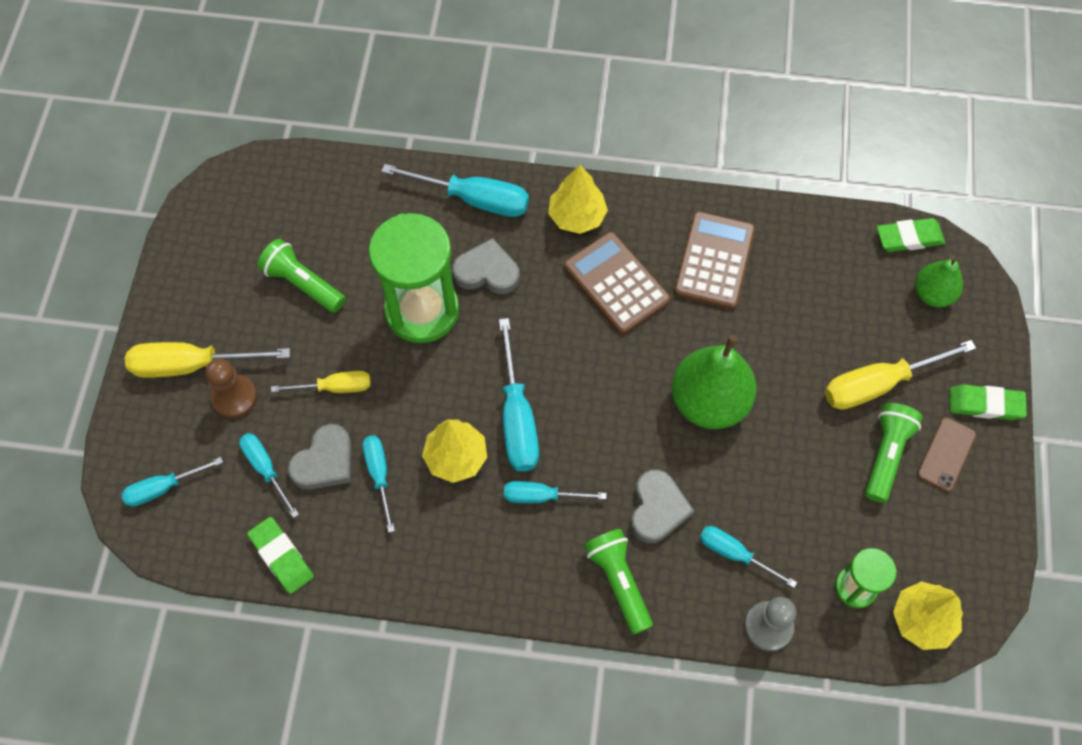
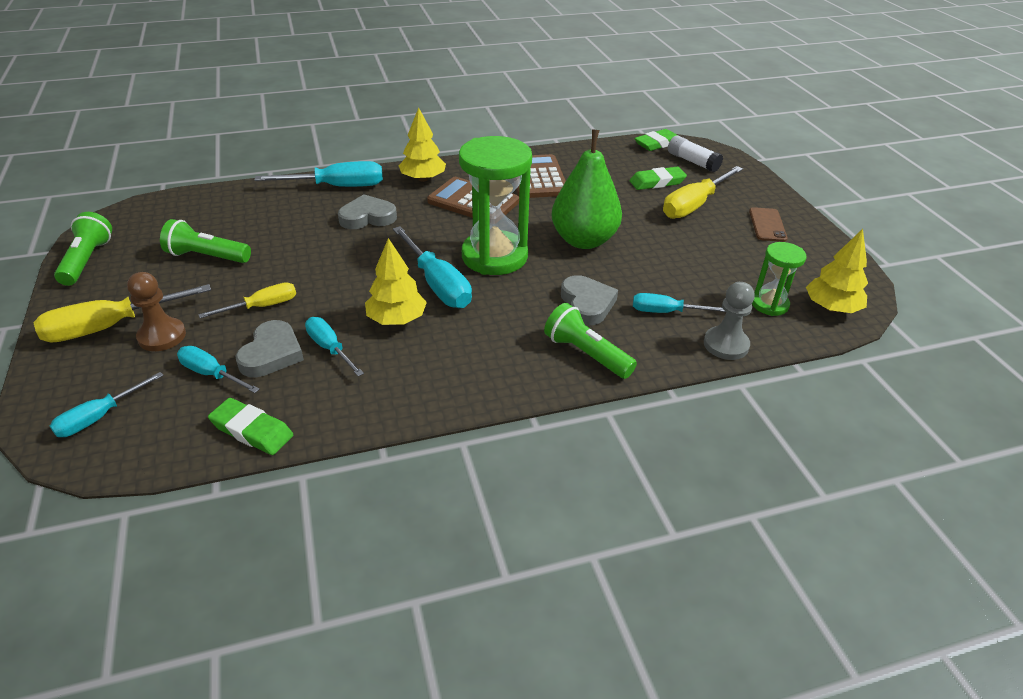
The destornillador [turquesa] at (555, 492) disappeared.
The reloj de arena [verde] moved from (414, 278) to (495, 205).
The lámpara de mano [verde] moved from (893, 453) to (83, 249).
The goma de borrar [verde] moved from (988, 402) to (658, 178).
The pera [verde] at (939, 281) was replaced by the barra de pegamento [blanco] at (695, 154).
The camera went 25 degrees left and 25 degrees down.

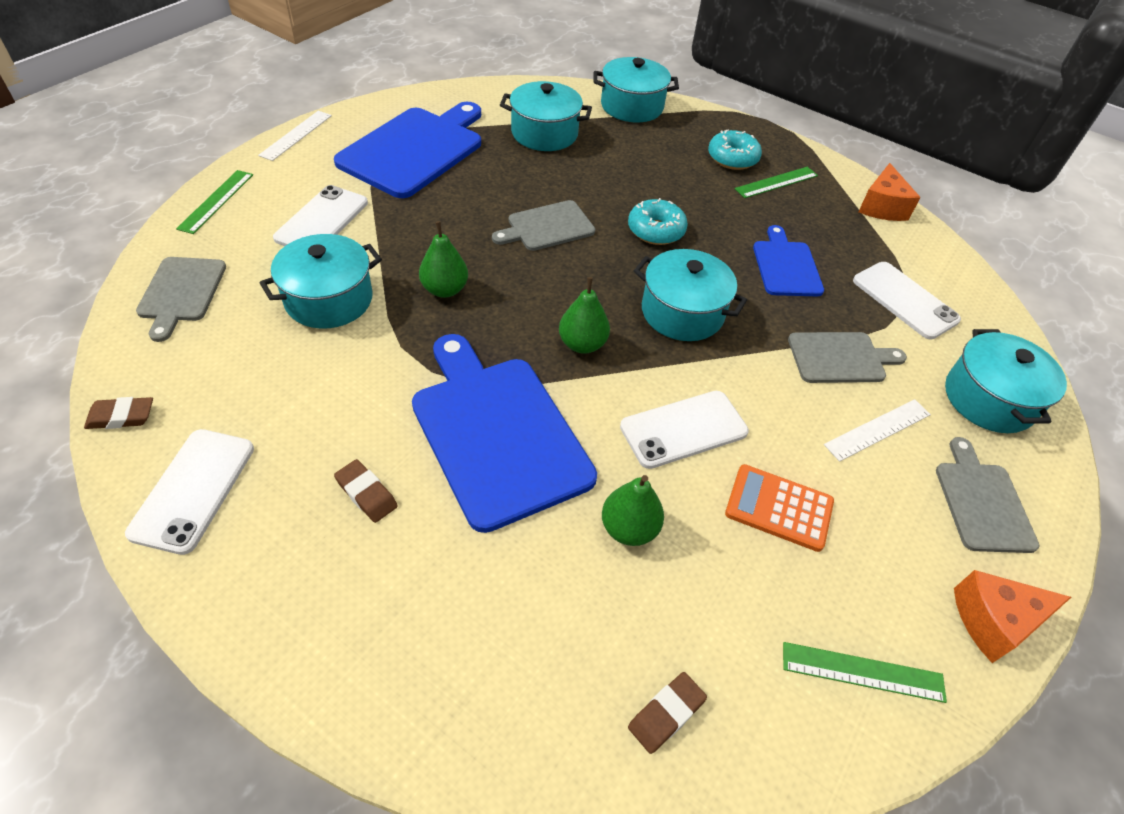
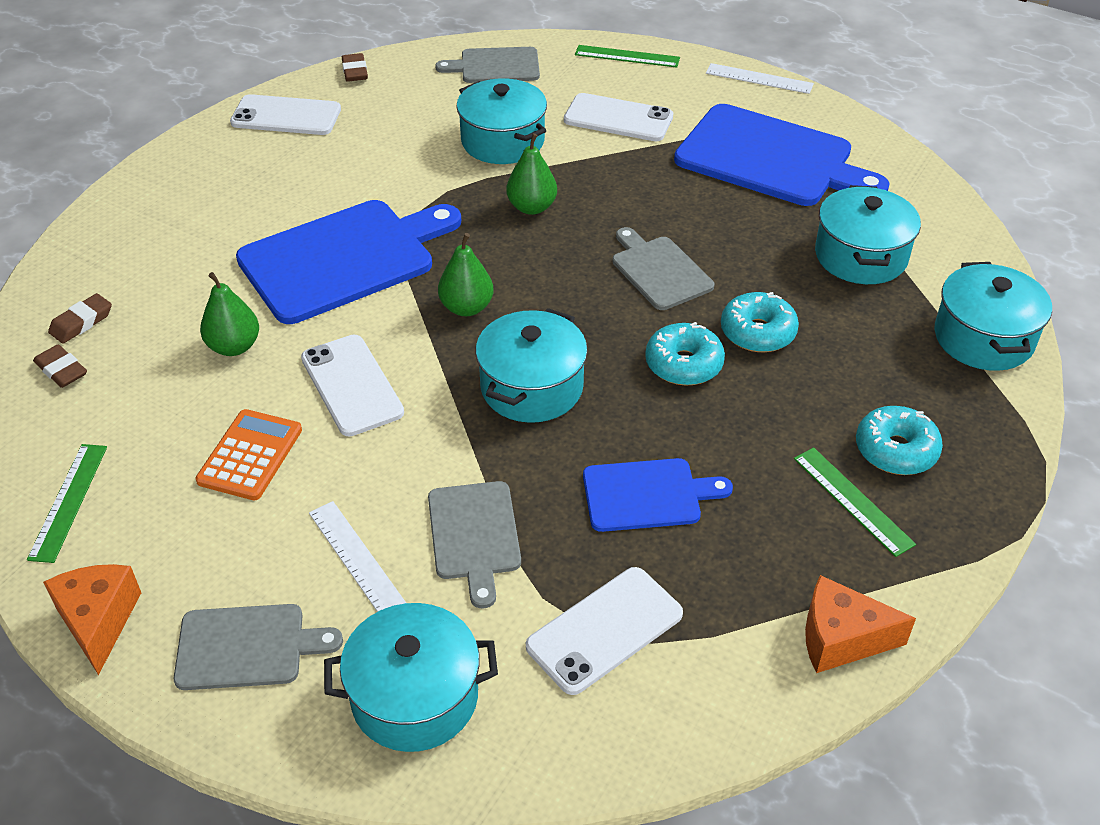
The rosquilla [turquesa] at (760, 322) appeared.
The goma de borrar [marrón] moved from (366, 491) to (80, 318).
The camera went 90 degrees right and 5 degrees down.

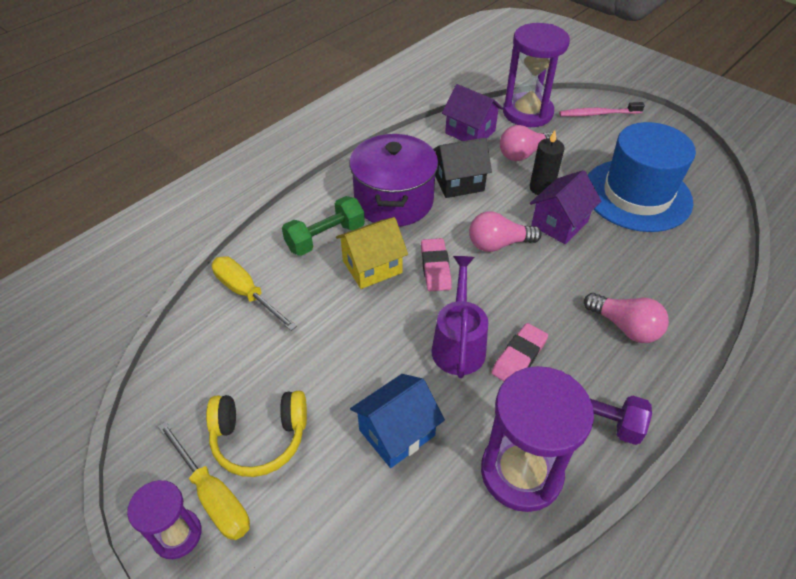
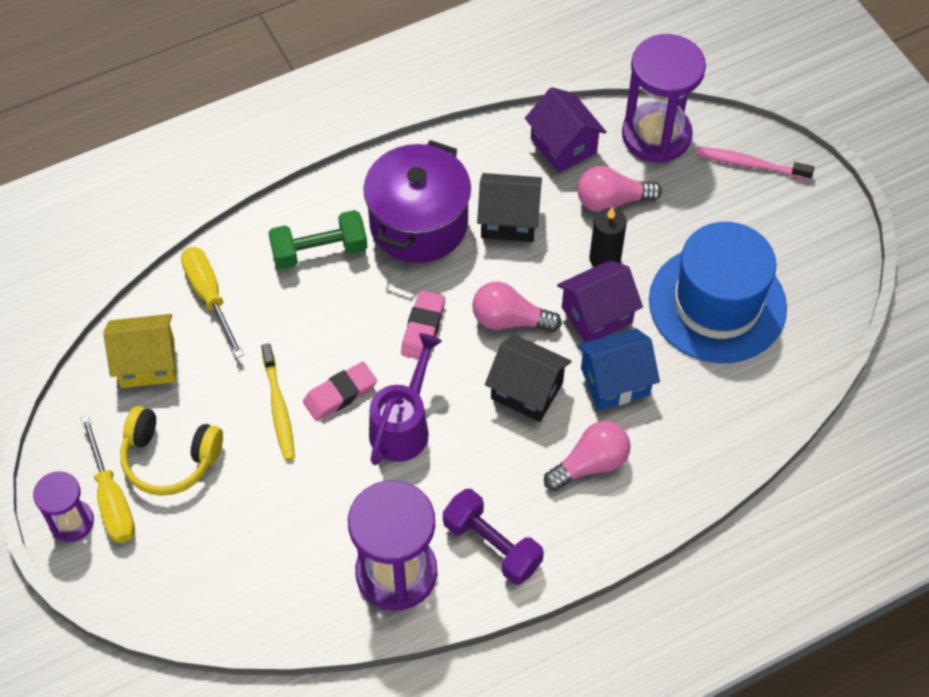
The cepillo de dientes [amarillo] at (278, 402) appeared.
The casa [negro] at (528, 378) appeared.
The casa [amarillo] moved from (372, 253) to (139, 351).
The casa [azul] moved from (397, 421) to (618, 369).
The goma de borrar [rosa] moved from (519, 352) to (340, 391).
The bombilla [rosa] at (626, 318) turned 90 degrees counterclockwise.
The camera went 20 degrees right and 10 degrees up.

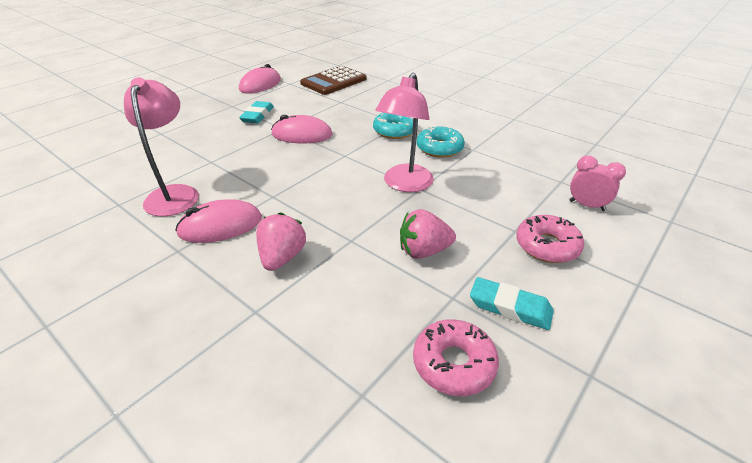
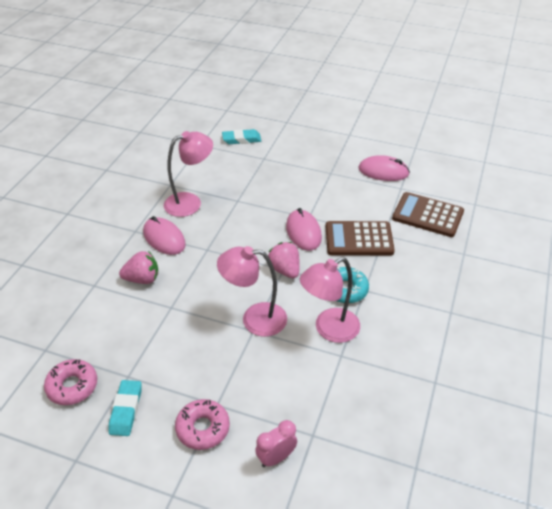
The calculadora [marrón] at (360, 238) appeared.
The goma de borrar [turquesa] moved from (256, 112) to (241, 136).
The fresa [rosa] moved from (428, 234) to (284, 260).
The rosquilla [turquesa] at (441, 142) was replaced by the lámpara [rosa] at (330, 300).
The despertador [rosa] at (597, 183) turned 135 degrees counterclockwise.
The camera went 70 degrees right and 5 degrees up.

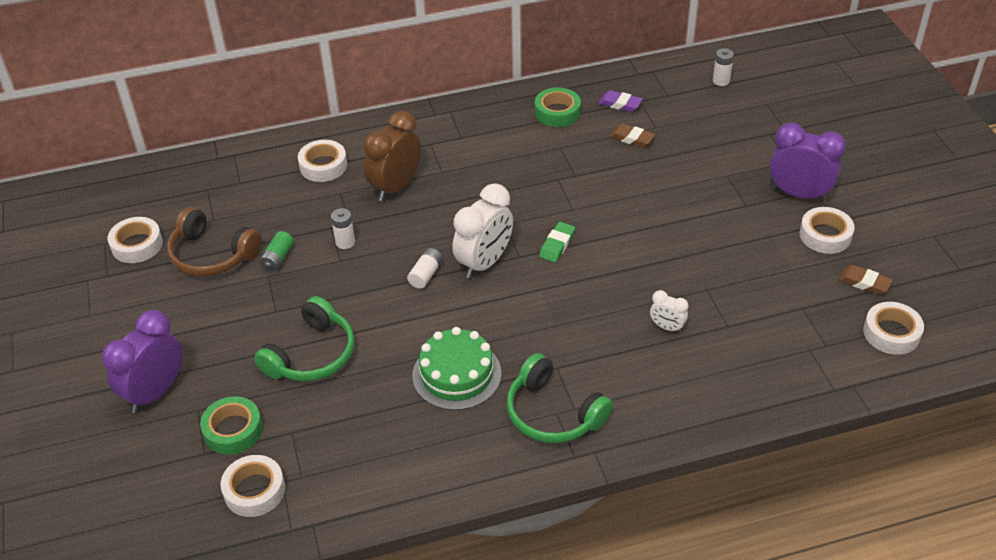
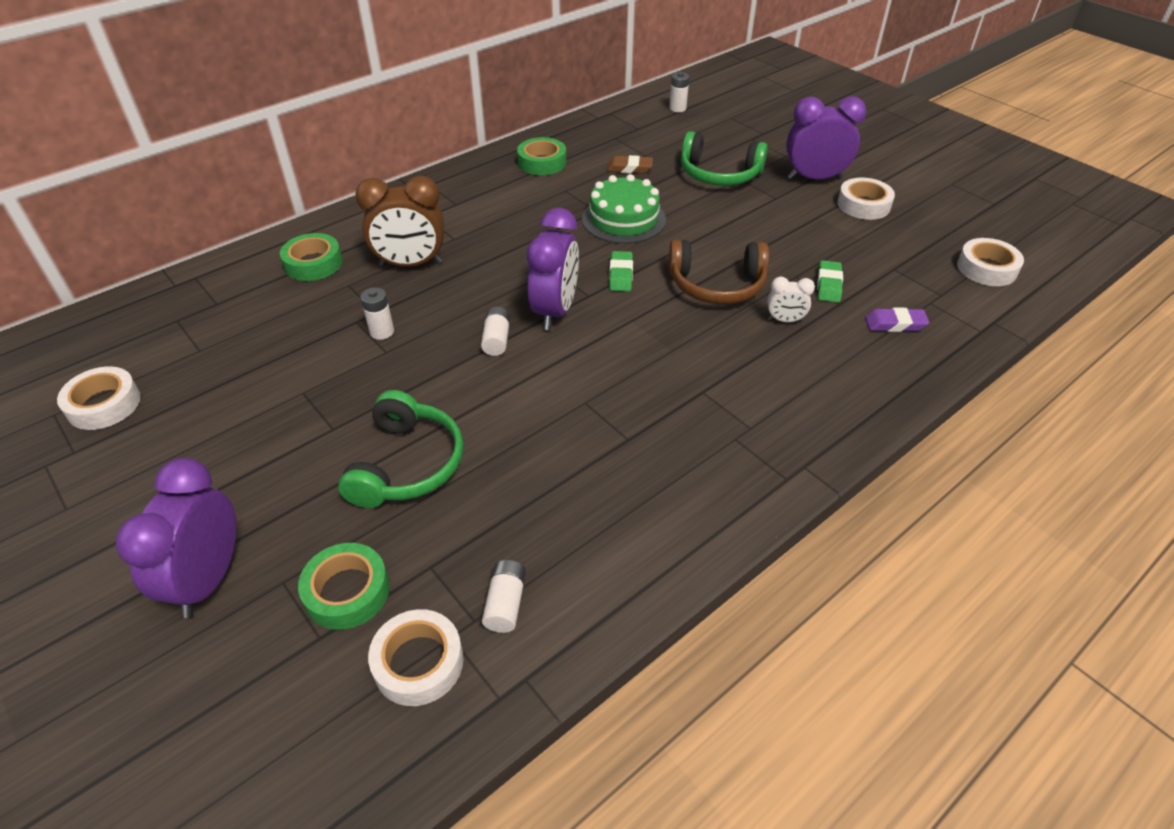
The pila [verde] at (276, 251) disappeared.
The goma de borrar [marrón] at (865, 280) disappeared.
The pila [blanco] at (504, 596) appeared.
The goma de borrar [verde] at (830, 281) appeared.
The auriculares [marrón] moved from (214, 241) to (718, 272).
The tarta [verde] moved from (457, 368) to (624, 209).
The auriculares [verde] moved from (560, 398) to (724, 158).
The goma de borrar [morado] moved from (620, 101) to (897, 320).
The cinta adhesiva [blanco] at (322, 161) became the cinta adhesiva [verde] at (311, 257).
The despertador [blanco] at (482, 231) became the despertador [morado] at (553, 269).
The despertador [marrón] at (392, 156) turned 105 degrees counterclockwise.
The camera went 25 degrees left and 0 degrees up.

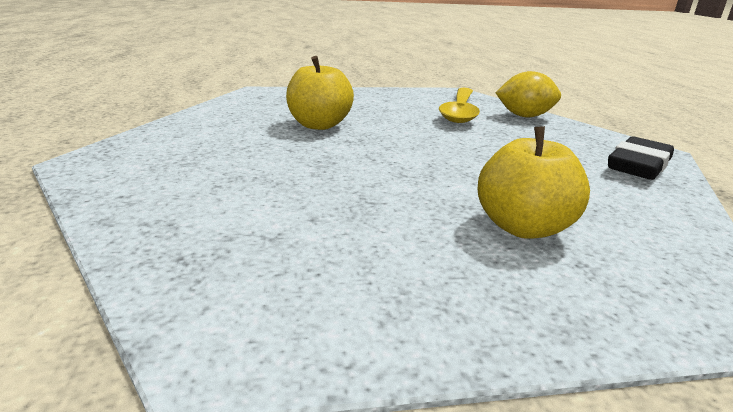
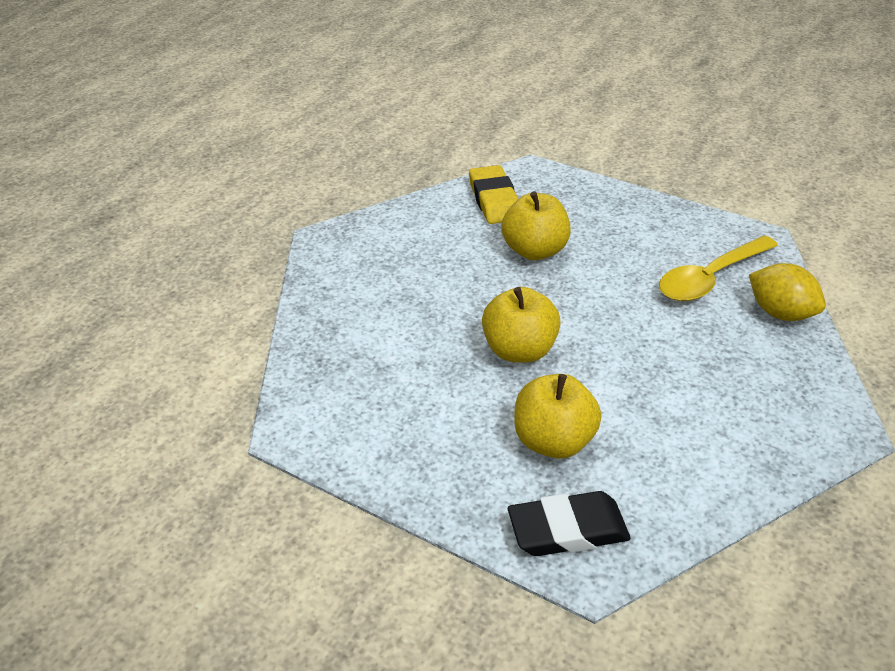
The goma de borrar [amarillo] at (493, 194) appeared.
The manzana [amarillo] at (521, 325) appeared.
The goma de borrar [negro] moved from (641, 158) to (569, 523).
The camera went 40 degrees right and 15 degrees up.

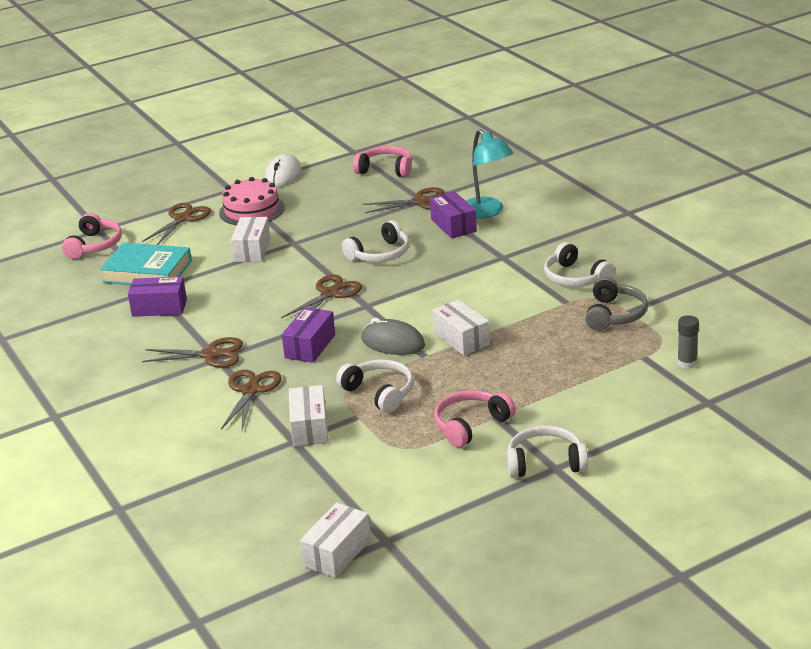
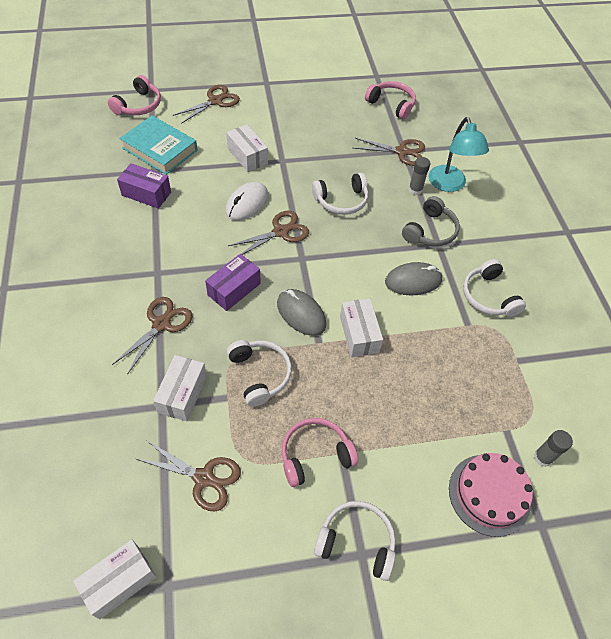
The ratón [gris] at (414, 278) appeared.
The tijeras [marrón] moved from (192, 352) to (188, 475).
The tarta [rosa] moved from (252, 201) to (491, 495).
The ratón [blanco] moved from (283, 170) to (247, 201).
The auriculares [gris] moved from (616, 304) to (431, 221).
The caja [morado] at (453, 215) was replaced by the barra de pegamento [gris] at (419, 176).
The caja [blanco] at (251, 239) turned 60 degrees counterclockwise.
The camera went 15 degrees right and 25 degrees up.

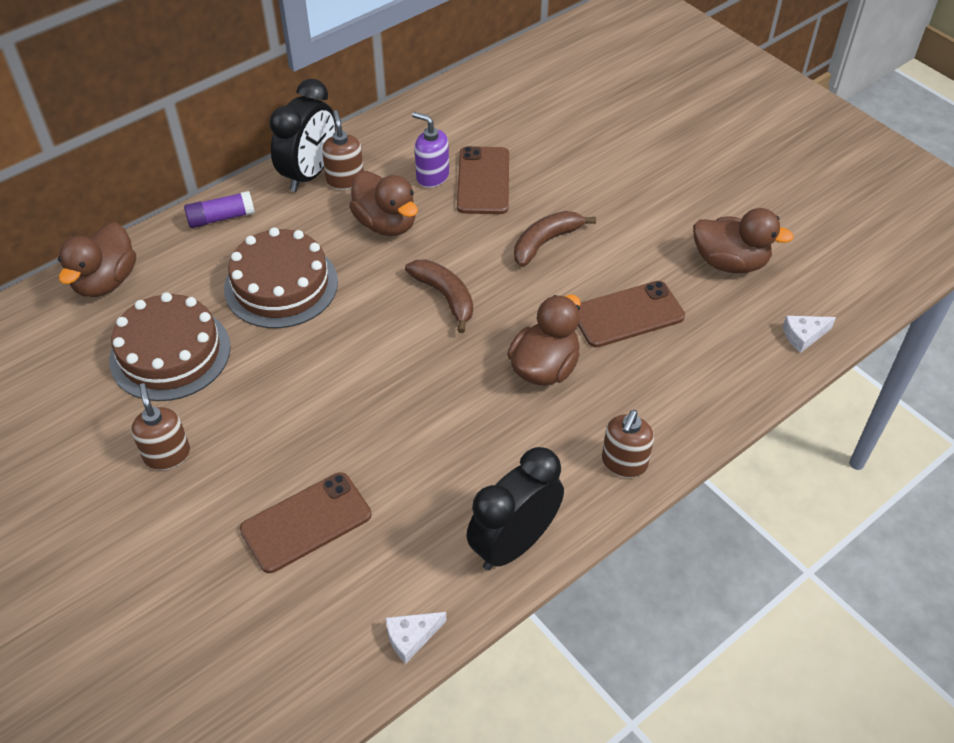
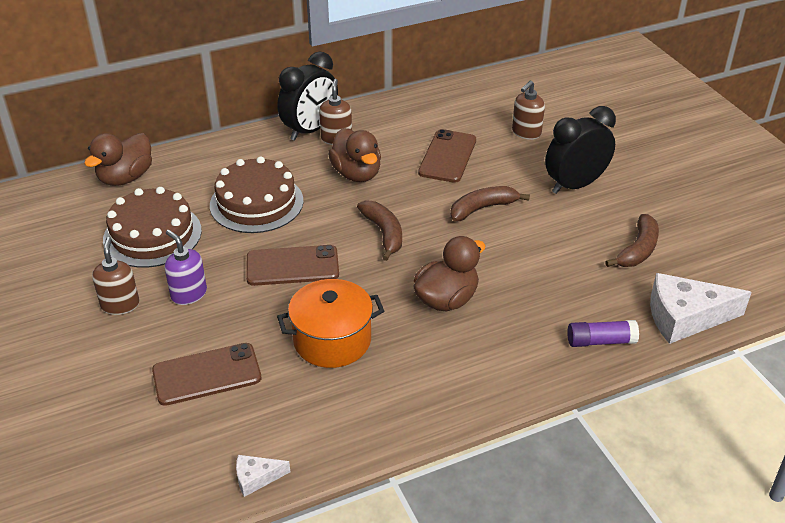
The olla [naranja] at (330, 323) appeared.
The barra de pegamento [morado] moved from (219, 209) to (603, 333).
The dispensador de jabón [morado] moved from (430, 150) to (186, 267).
The despertador [negro] moved from (515, 508) to (580, 150).
The móvil [marrón] moved from (631, 314) to (292, 265).
The dispensador de jabón [marrón] moved from (628, 444) to (528, 110).
The pato [marrón] at (743, 240) was replaced by the plátano [marrón] at (632, 240).
The queso [blanco] at (809, 334) changed to 2.07 times the size.
The camera went 15 degrees right and 10 degrees down.

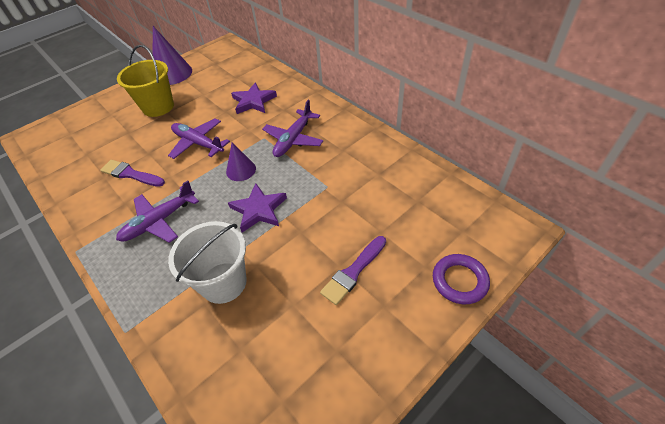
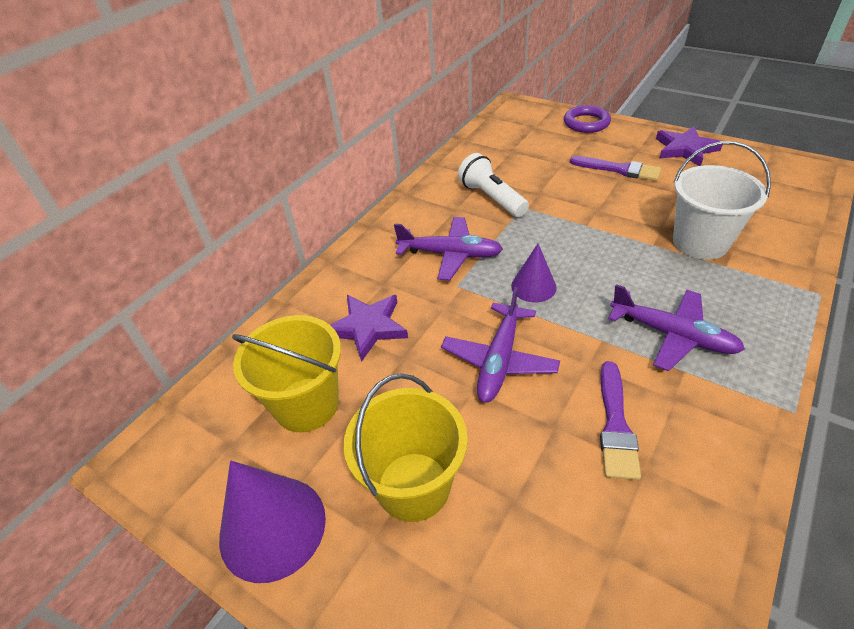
The balde [amarillo] at (286, 373) appeared.
The lámpara de mano [blanco] at (493, 185) appeared.
The estrella [morado] moved from (257, 208) to (689, 146).
The camera went 105 degrees left and 5 degrees down.

